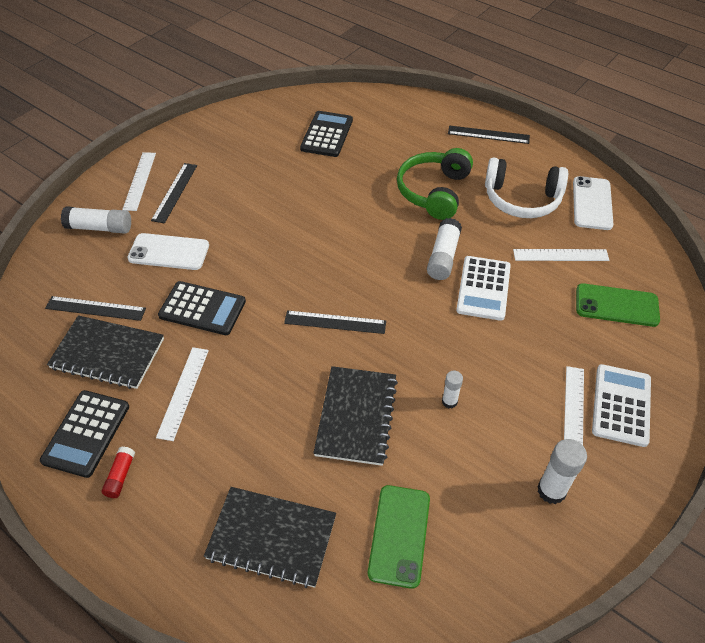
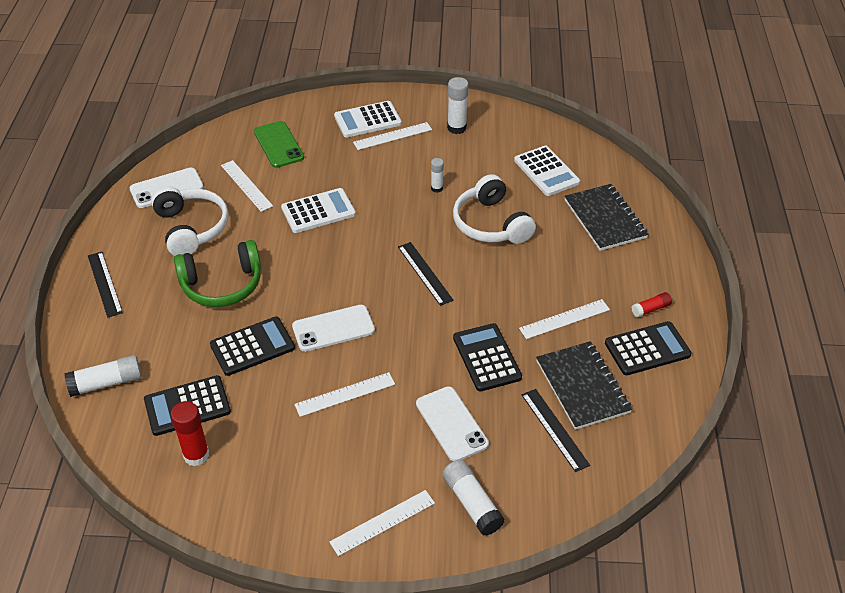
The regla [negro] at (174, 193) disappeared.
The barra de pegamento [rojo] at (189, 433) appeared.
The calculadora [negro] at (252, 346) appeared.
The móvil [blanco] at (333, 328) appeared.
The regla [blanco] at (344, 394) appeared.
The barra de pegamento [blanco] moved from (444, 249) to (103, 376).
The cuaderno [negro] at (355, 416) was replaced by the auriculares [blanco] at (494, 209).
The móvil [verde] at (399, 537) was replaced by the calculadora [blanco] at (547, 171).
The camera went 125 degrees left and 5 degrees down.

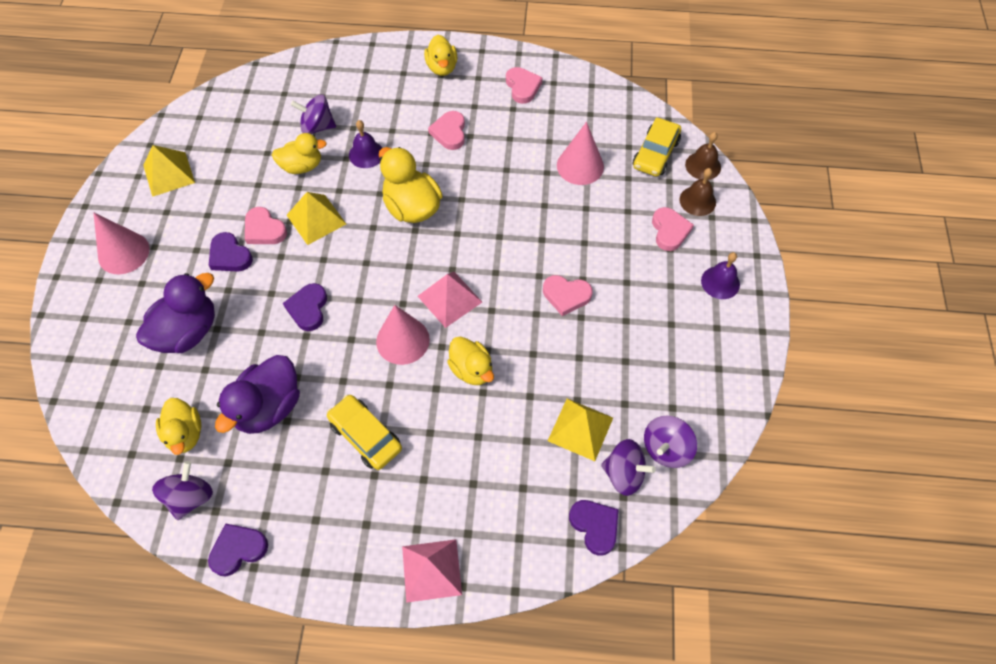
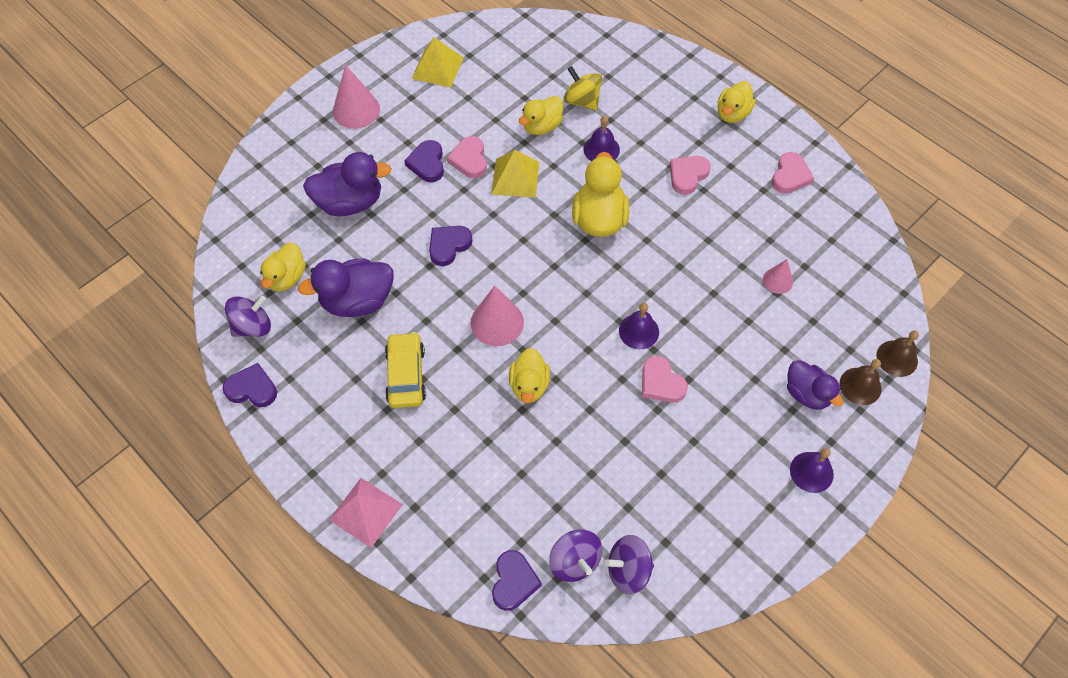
The pirámide [rosa] at (450, 300) disappeared.
The pirámide [amarillo] at (580, 430) disappeared.
The coche [amarillo] at (657, 147) disappeared.
The campana [morado] at (639, 326) appeared.
The corazón [rosa] at (673, 229) was replaced by the pato [morado] at (815, 385).
The peonza [morado] at (313, 114) became the peonza [amarillo] at (583, 88).
The pato [amarillo] at (299, 153) turned 105 degrees clockwise.
The cono [rosa] at (580, 153) changed to 0.58 times the size.
The camera went 40 degrees right and 0 degrees up.

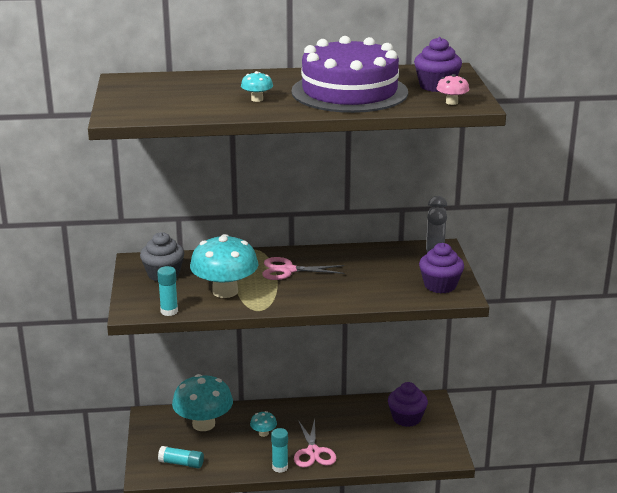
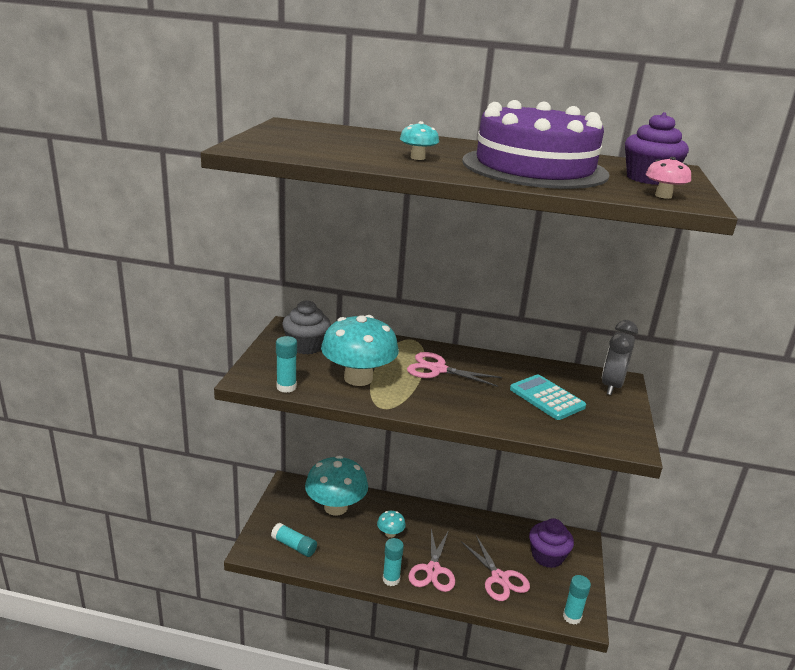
The magdalena [morado] at (441, 268) disappeared.
The tijeras [rosa] at (495, 568) appeared.
The calculadora [turquesa] at (548, 397) appeared.
The barra de pegamento [turquesa] at (577, 600) appeared.
The camera went 15 degrees right and 0 degrees up.

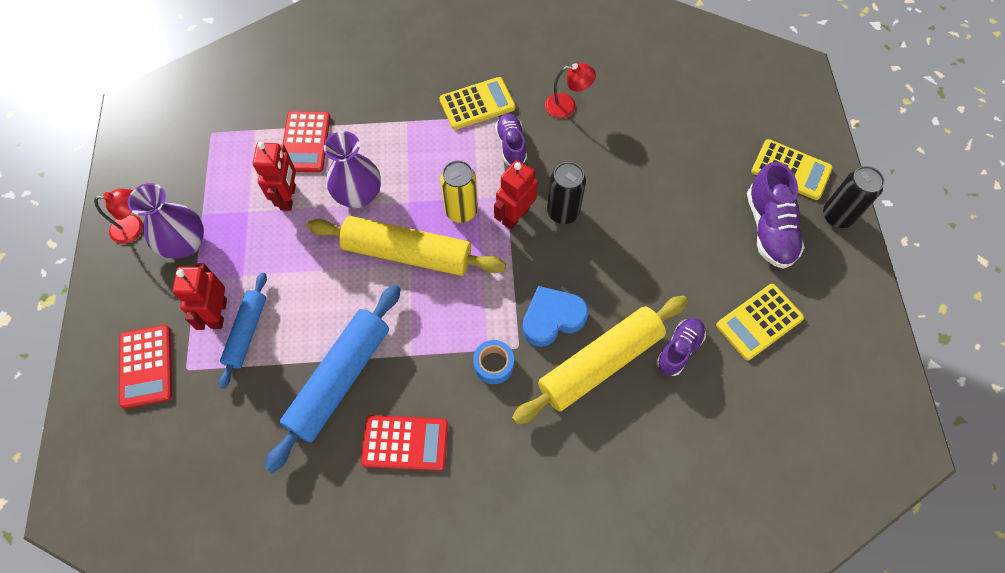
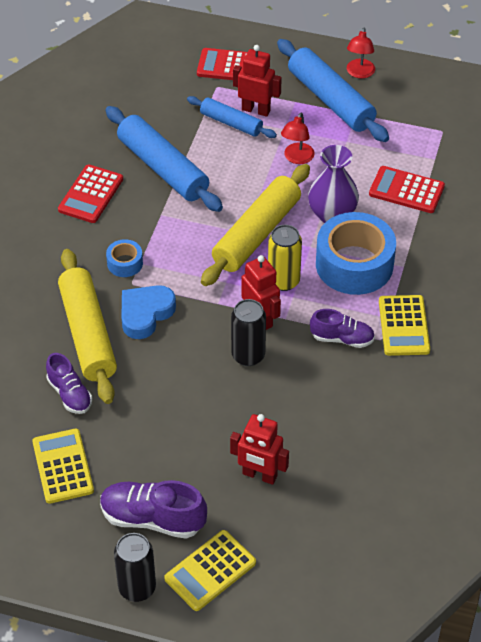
The cinta adhesiva [azul] at (356, 253) appeared.
The robot [rojo] moved from (274, 176) to (259, 449).
The lámpara [rojo] moved from (570, 90) to (298, 138).
The florero [morado] at (166, 221) was replaced by the rodillo [azul] at (333, 90).
The corazón [azul] at (555, 316) turned 135 degrees counterclockwise.
The camera went 110 degrees right and 15 degrees down.

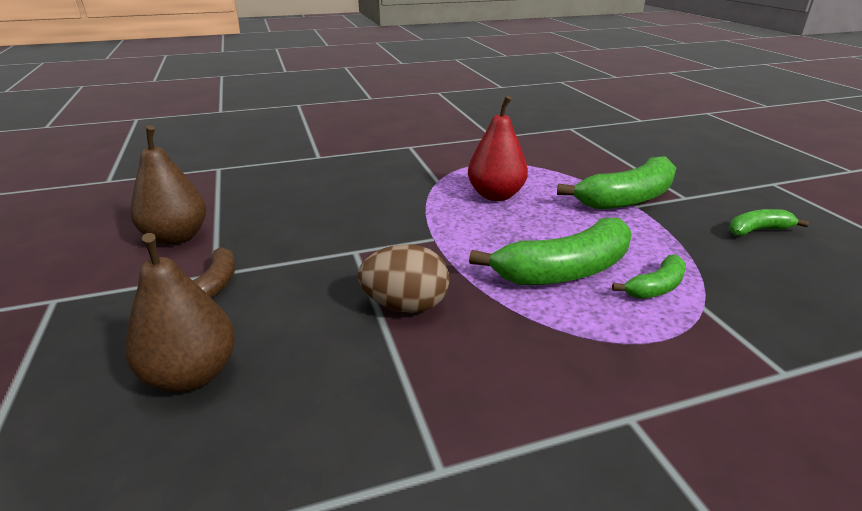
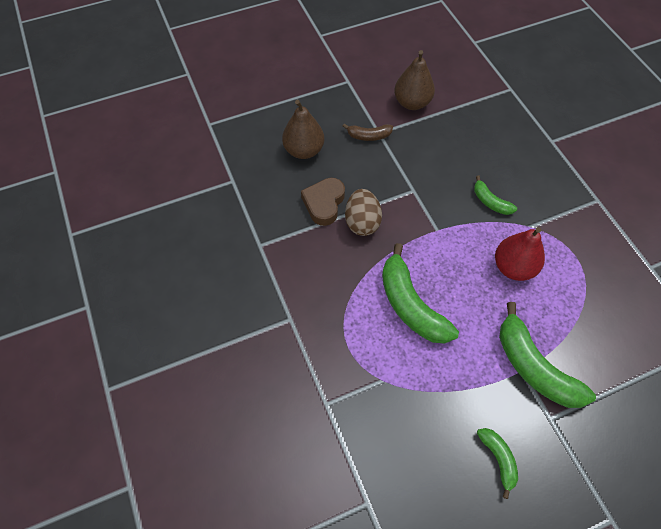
The corazón [marrón] at (323, 202) appeared.
The plátano [verde] moved from (649, 277) to (495, 195).
The camera went 85 degrees right and 30 degrees up.

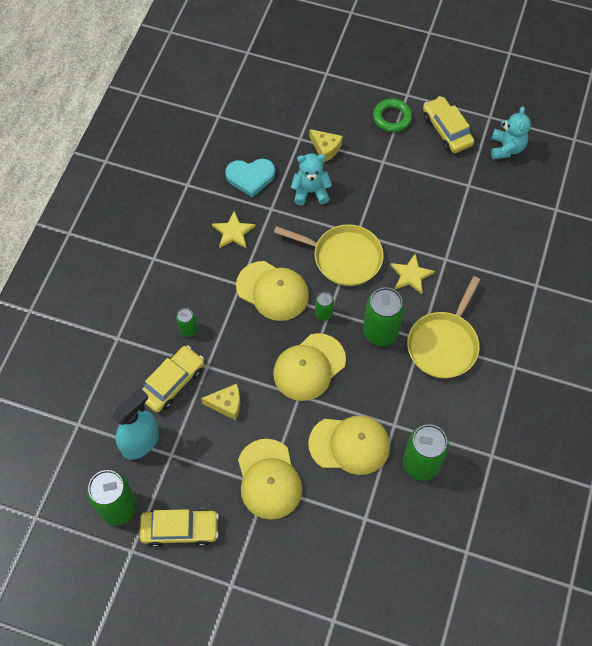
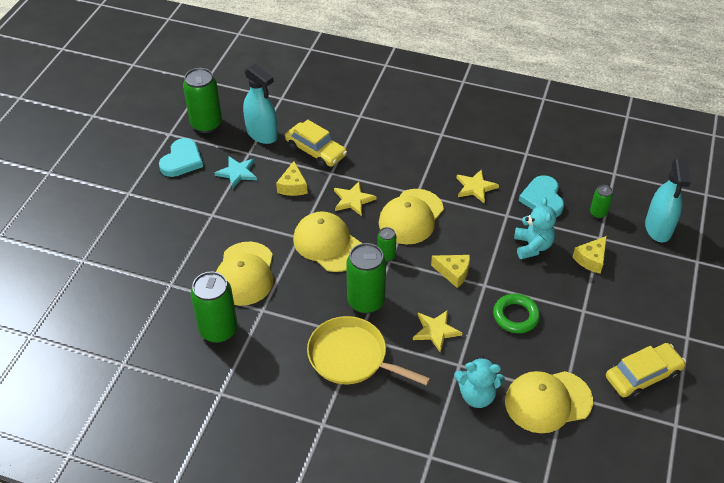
The estrella [turquesa] at (235, 172) appeared.
The estrella [amarillo] at (355, 199) appeared.
The pulverizador [turquesa] at (668, 200) appeared.
The lata [verde] moved from (186, 322) to (601, 202).
The gorra [amarillo] moved from (270, 479) to (549, 402).
The anillo [verde] moved from (392, 115) to (516, 313).
The osito [turquesa] moved from (511, 132) to (479, 382).
The coche [amarillo] at (179, 528) was replaced by the corazón [turquesa] at (181, 157).
The sartén [amarillo] at (329, 255) was replaced by the queso [amarillo] at (450, 271).
The camera went 90 degrees right and 15 degrees down.

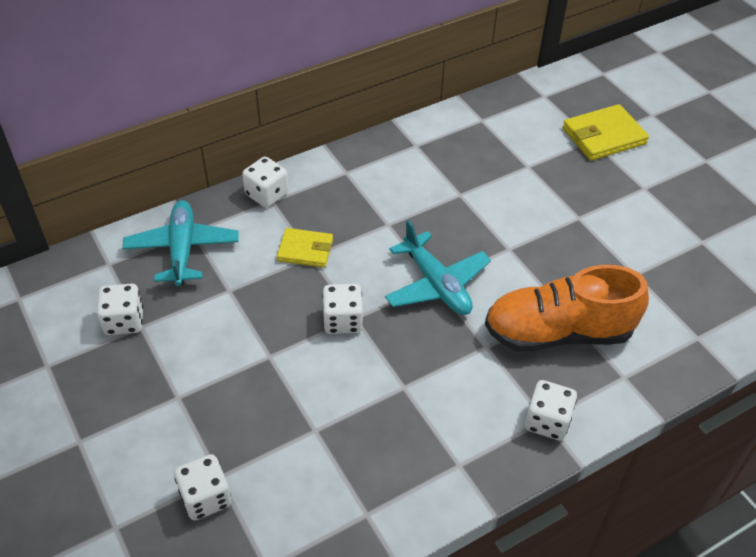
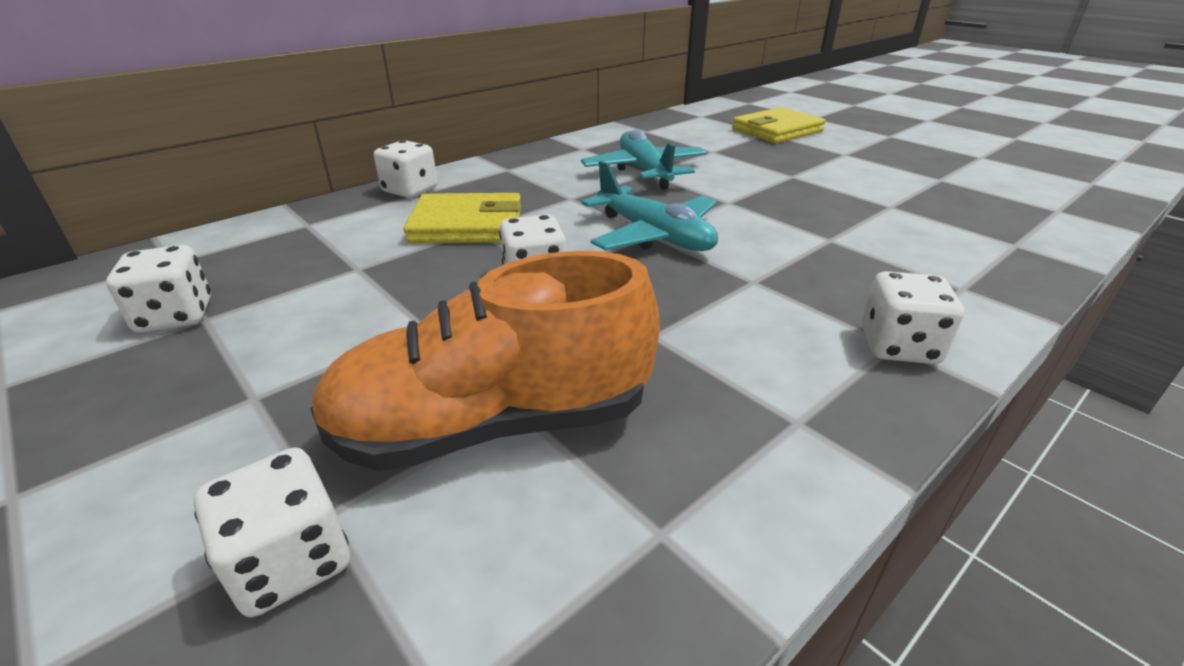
The avión [turquesa] moved from (180, 243) to (644, 160).
The zapato [naranja] moved from (567, 308) to (485, 361).
The cartera [amarillo] at (305, 248) changed to 1.54 times the size.
The camera went 10 degrees left and 15 degrees down.

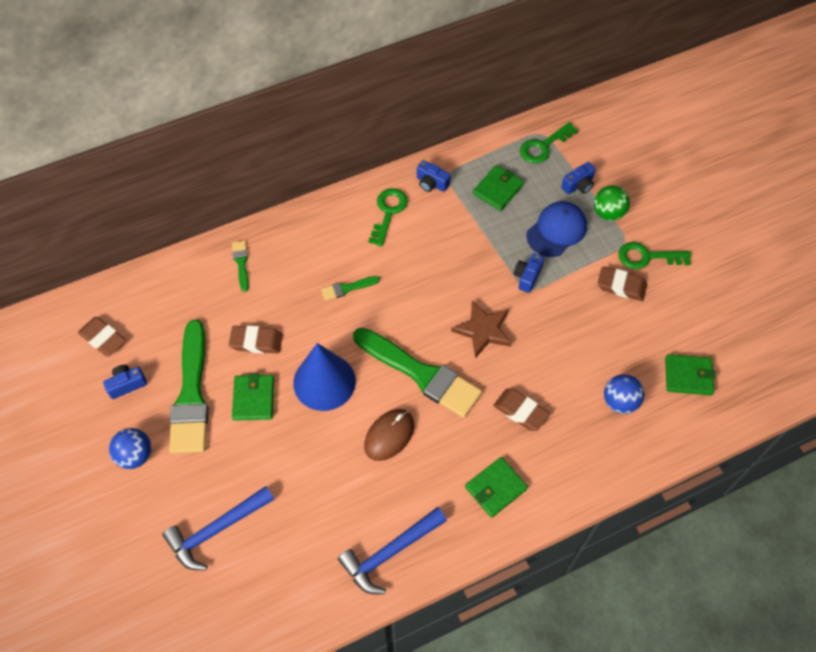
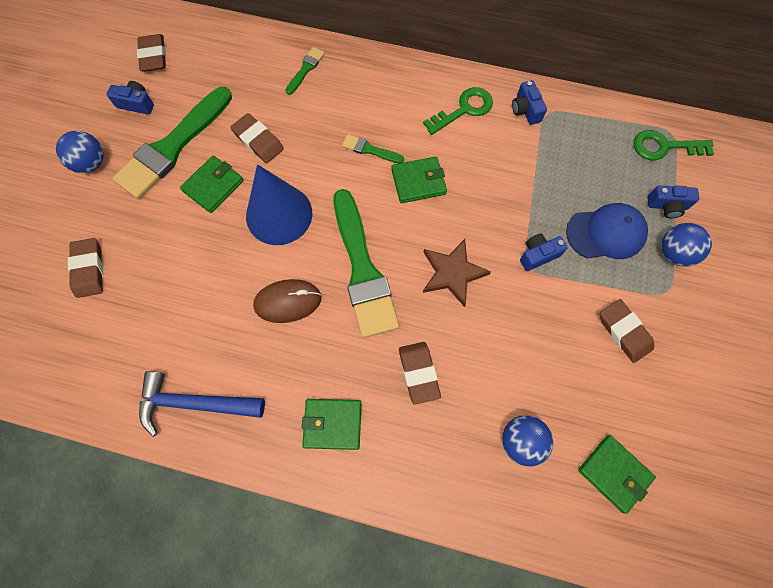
The llave [verde] at (654, 255) disappeared.
The cartera [verde] moved from (498, 188) to (419, 179).
The martillo [azul] at (218, 528) was replaced by the goma de borrar [marrón] at (85, 268).
The pelota [verde] at (612, 203) became the pelota [azul] at (686, 245).
The camera went 40 degrees right and 10 degrees up.

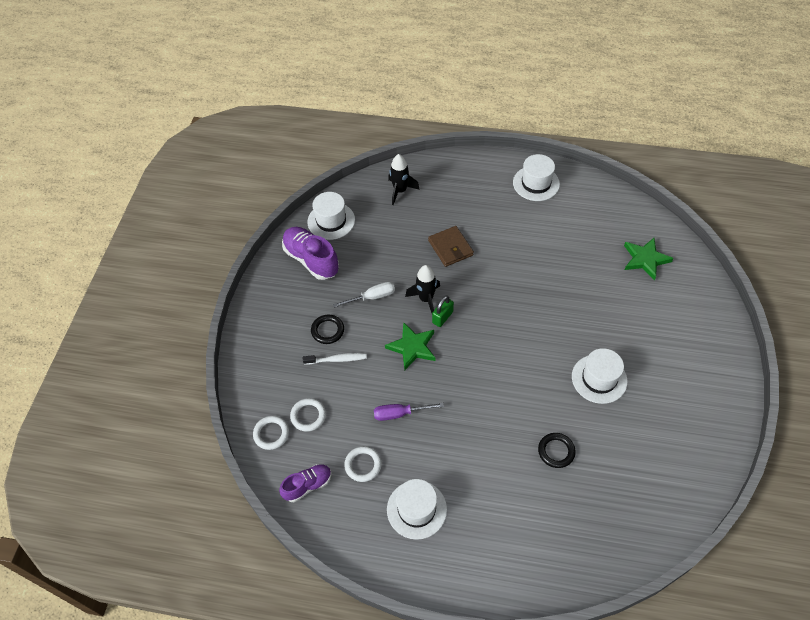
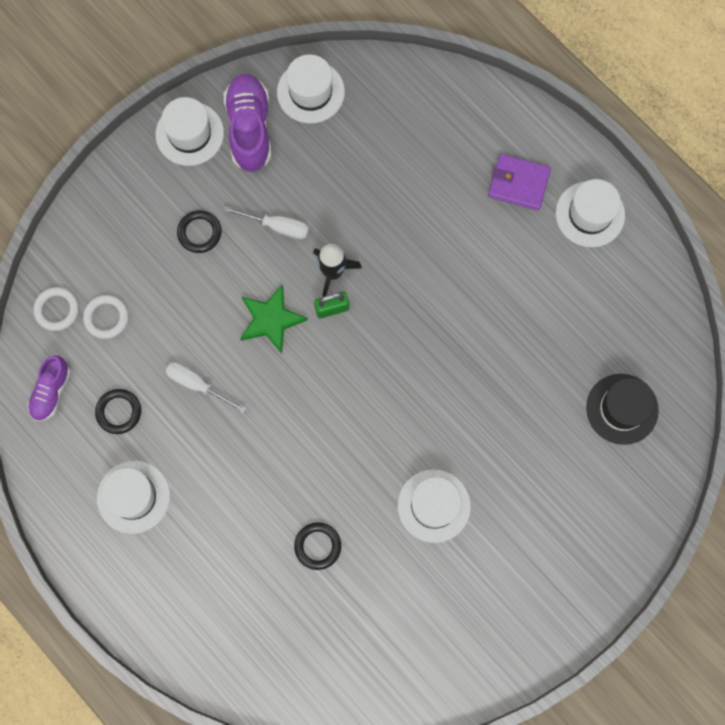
The cepillo de dientes [blanco] at (335, 358) disappeared.
The cohete [negro] at (404, 179) disappeared.
The cartera [marrón] at (451, 246) disappeared.
The sombrero [blanco] at (190, 131) appeared.
The cartera [morado] at (519, 182) appeared.
The estrella [verde] at (649, 259) was replaced by the sombrero [negro] at (622, 409).
The anillo [blanco] at (363, 464) became the anillo [negro] at (118, 411).
The destornillador [morado] at (409, 412) became the destornillador [blanco] at (206, 387).
The zapato [morado] at (305, 483) turned 105 degrees clockwise.
The camera went 35 degrees right and 20 degrees up.

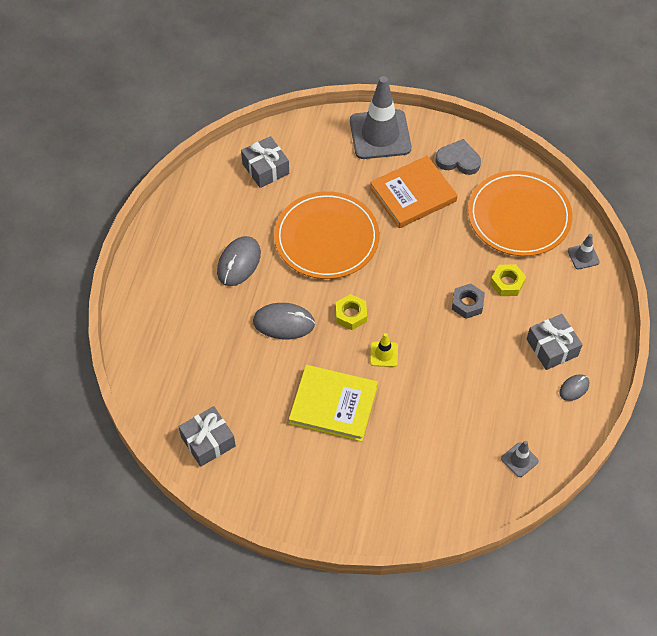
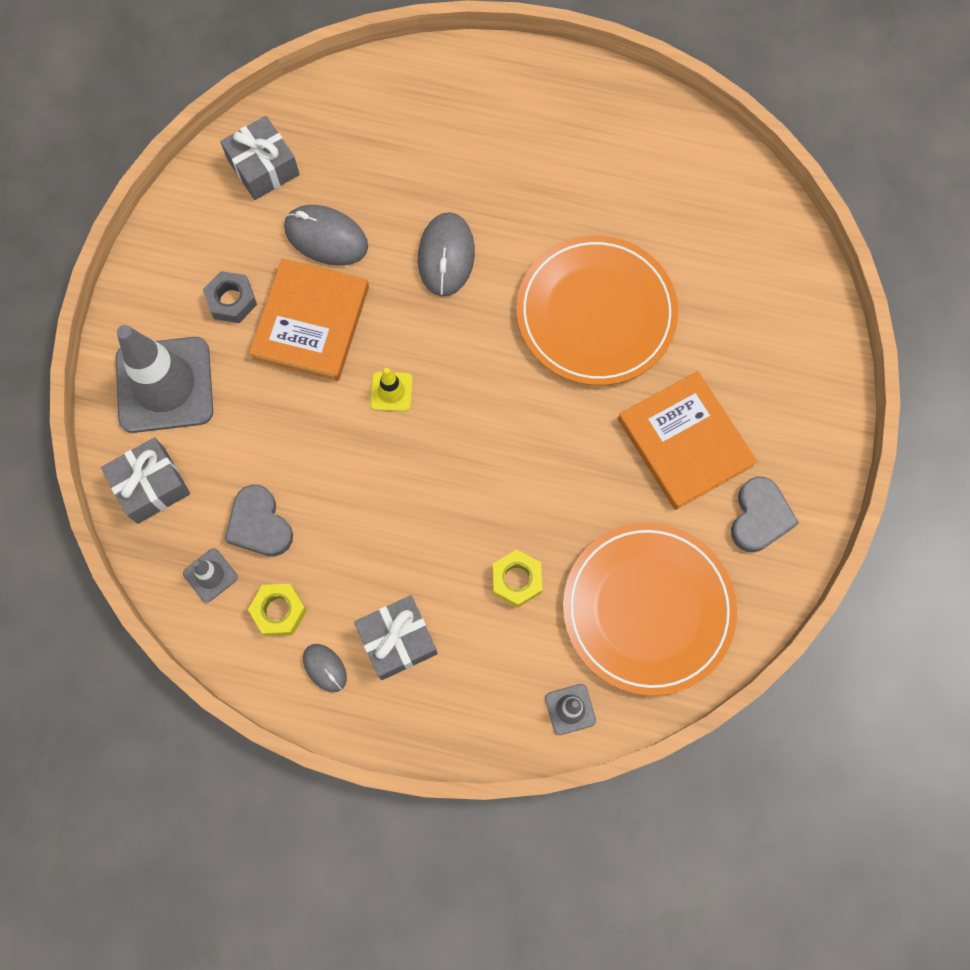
The corazón [gris] at (259, 520) appeared.
The ratón [gris] moved from (239, 261) to (326, 235).
The regalo [gris] moved from (265, 162) to (145, 480).
The tuerca [amarillo] moved from (351, 312) to (277, 610).
The cono de tráfico [gris] moved from (381, 117) to (164, 379).
The tuerca [gris] moved from (468, 301) to (230, 297).
The libro [amarillo] at (333, 403) became the libro [naranja] at (309, 319).
The camera went 90 degrees right and 15 degrees up.

